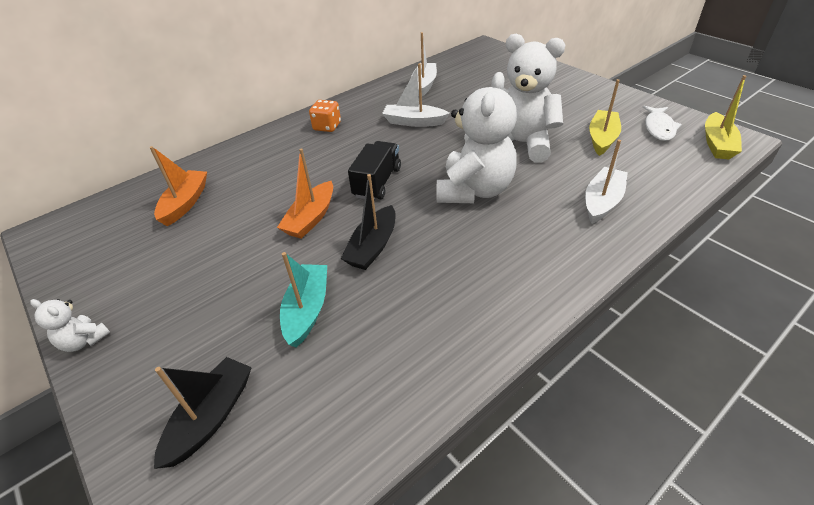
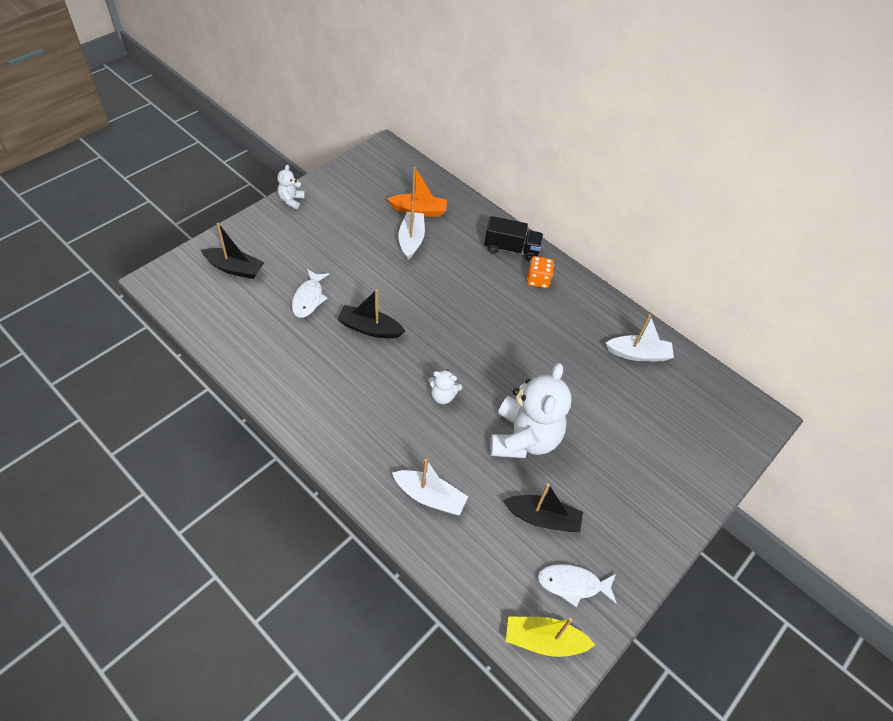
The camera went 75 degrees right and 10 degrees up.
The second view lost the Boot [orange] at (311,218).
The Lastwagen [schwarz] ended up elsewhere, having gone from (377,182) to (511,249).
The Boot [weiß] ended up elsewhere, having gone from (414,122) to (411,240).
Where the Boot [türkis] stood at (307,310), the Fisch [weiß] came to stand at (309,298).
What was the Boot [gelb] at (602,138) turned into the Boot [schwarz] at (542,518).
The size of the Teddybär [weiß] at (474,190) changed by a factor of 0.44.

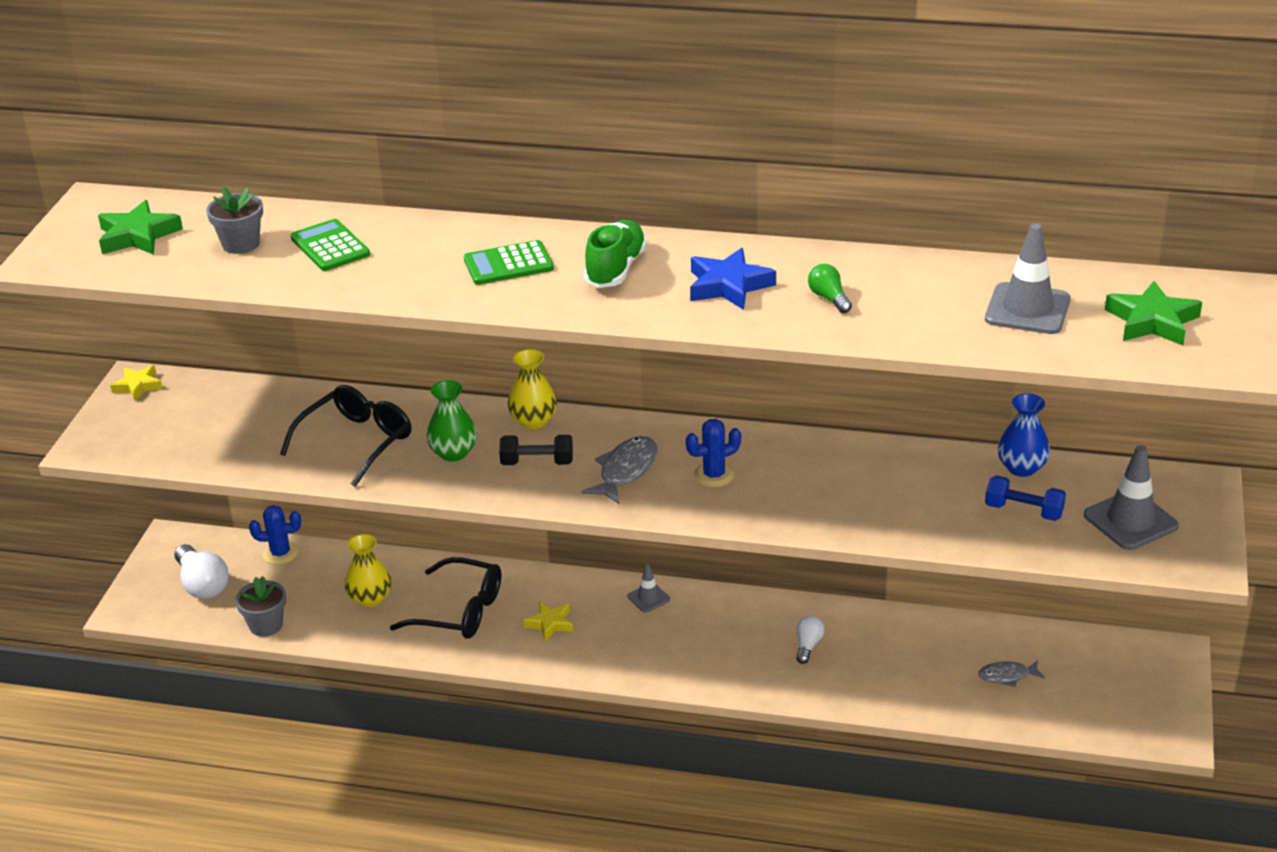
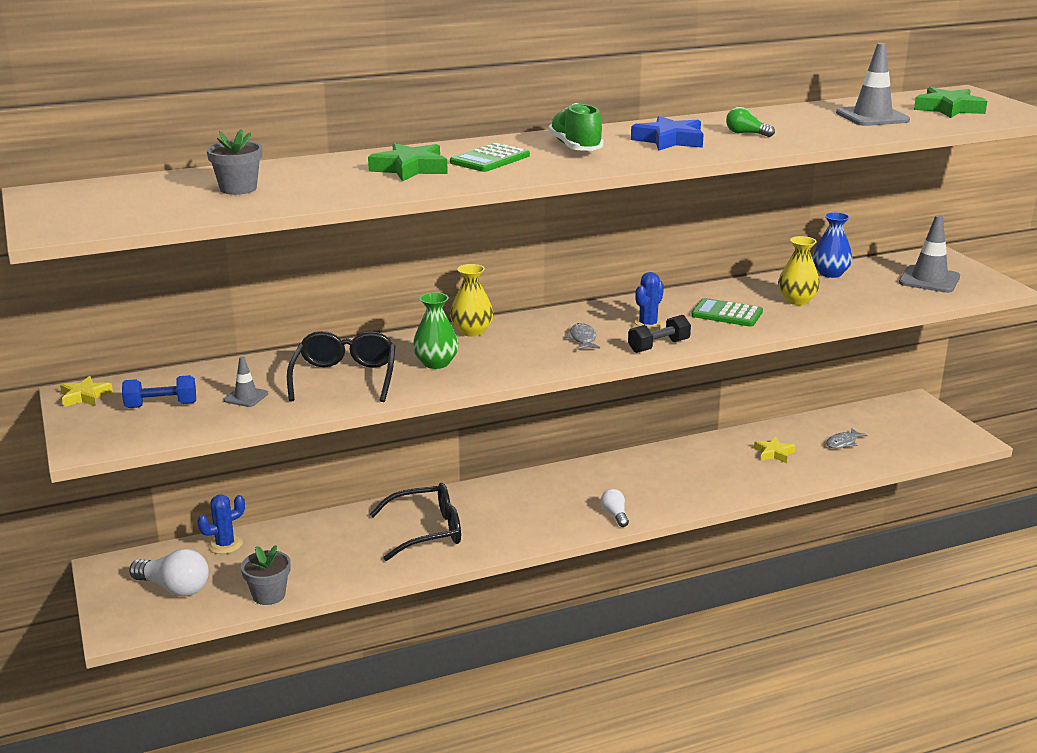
The camera went 35 degrees left and 10 degrees down.
The Stern [grün] ended up elsewhere, having gone from (137,236) to (410,169).
The Taschenrechner [grün] ended up elsewhere, having gone from (330,246) to (727,314).
The Vase [gelb] ended up elsewhere, having gone from (370,598) to (797,300).
The Hantel [schwarz] ended up elsewhere, having gone from (537,462) to (658,346).
The Stern [gelb] ended up elsewhere, having gone from (550,623) to (774,453).
The Leitkegel [grau] ended up elsewhere, having gone from (648,598) to (246,397).
The Glühbirne [weiß] ended up elsewhere, having gone from (808,645) to (615,515).
The Hantel [blau] ended up elsewhere, having gone from (1023,511) to (161,405).
The size of the Fisch [grau] at (625,471) changed by a factor of 0.63.

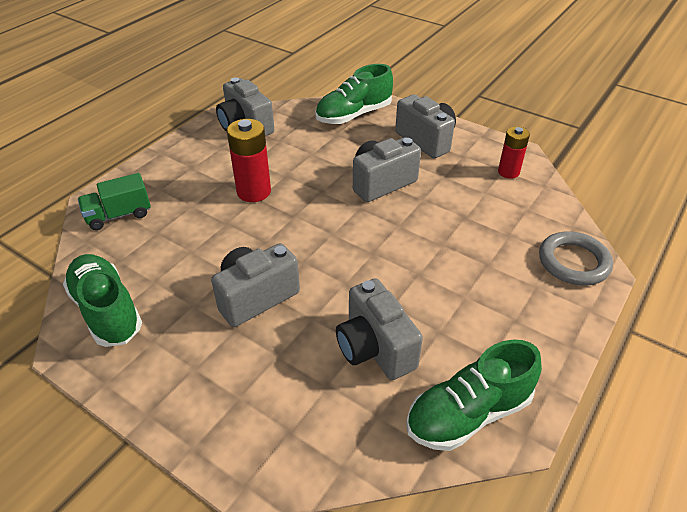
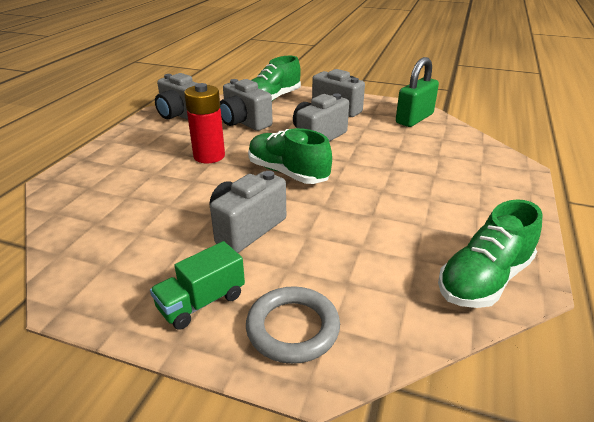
The camera went 15 degrees left and 10 degrees down.
The Schuh [grün] ended up elsewhere, having gone from (107,311) to (287,173).
The Lastwagen [grün] ended up elsewhere, having gone from (119,215) to (201,302).
The Kamera [grau] ended up elsewhere, having gone from (375,348) to (244,122).
The Ring [grau] ended up elsewhere, having gone from (573,262) to (293,328).
Where the Batterie [rot] stood at (508,172), the Vorhängeschloss [grün] came to stand at (414,119).

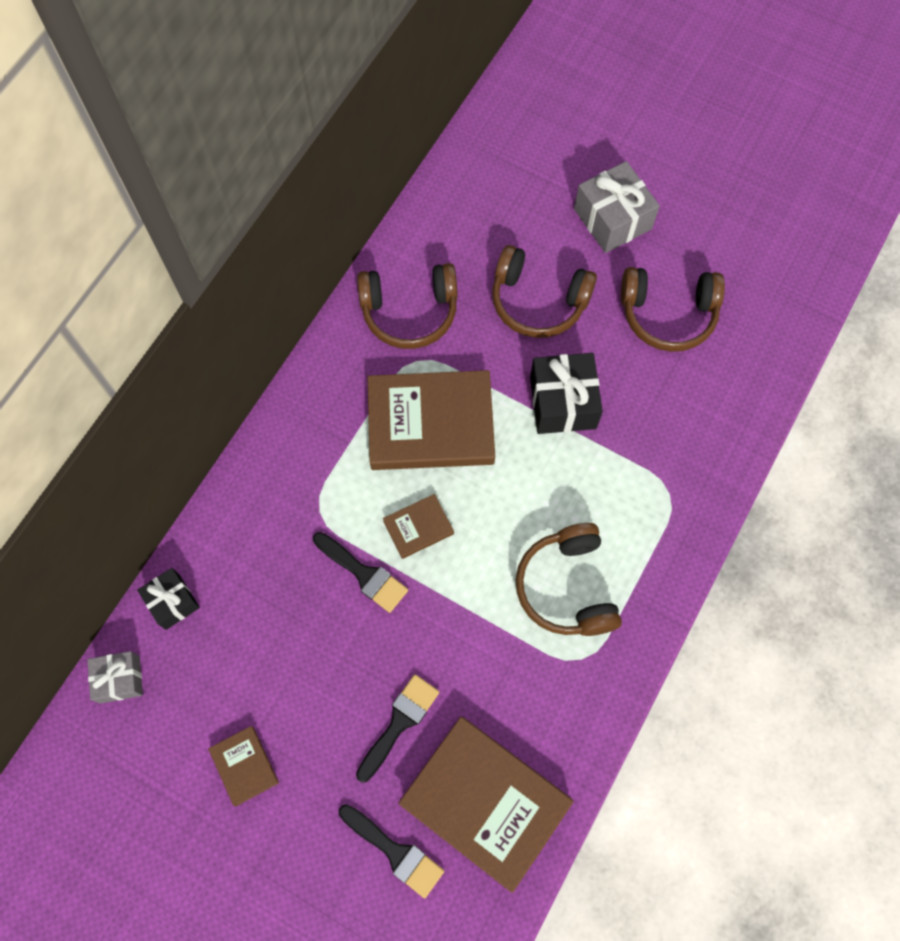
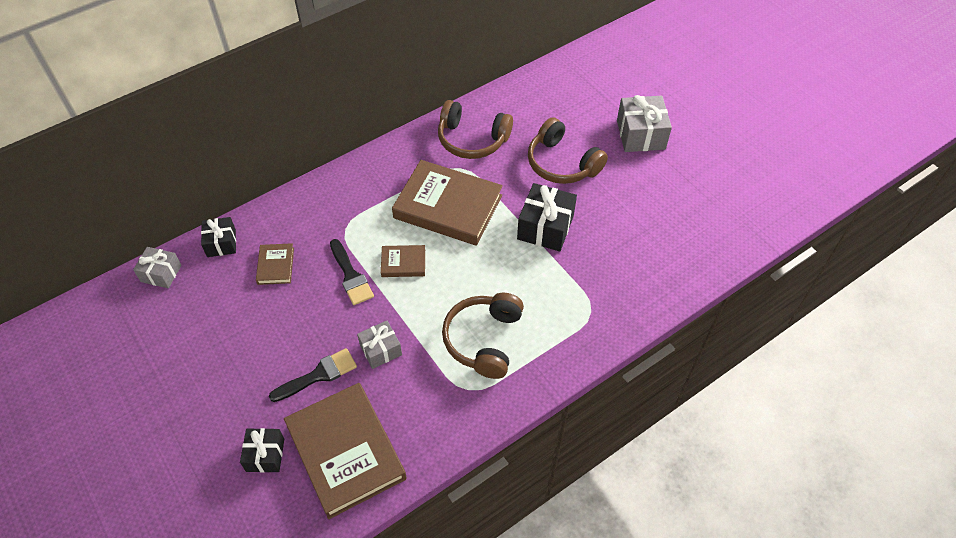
The camera went 25 degrees right and 15 degrees down.
The second view lost the Kopfhörer [braun] at (668,314).
The second view gained the Geschenk [grau] at (380,350).
The Buch [braun] ended up elsewhere, having gone from (244,766) to (276,266).
Where the Pinsel [schwarz] stood at (394,851), the Geschenk [schwarz] came to stand at (265,455).

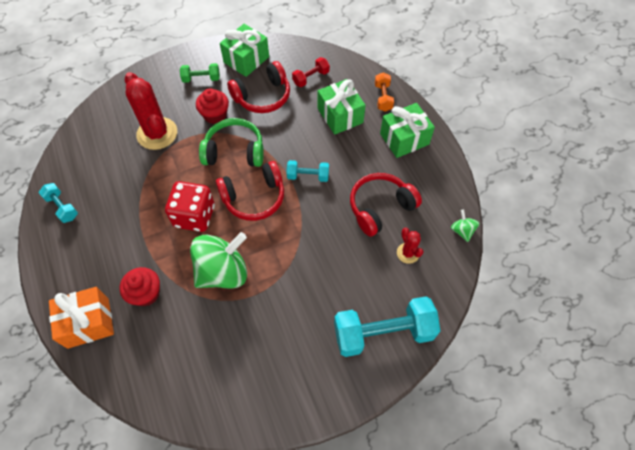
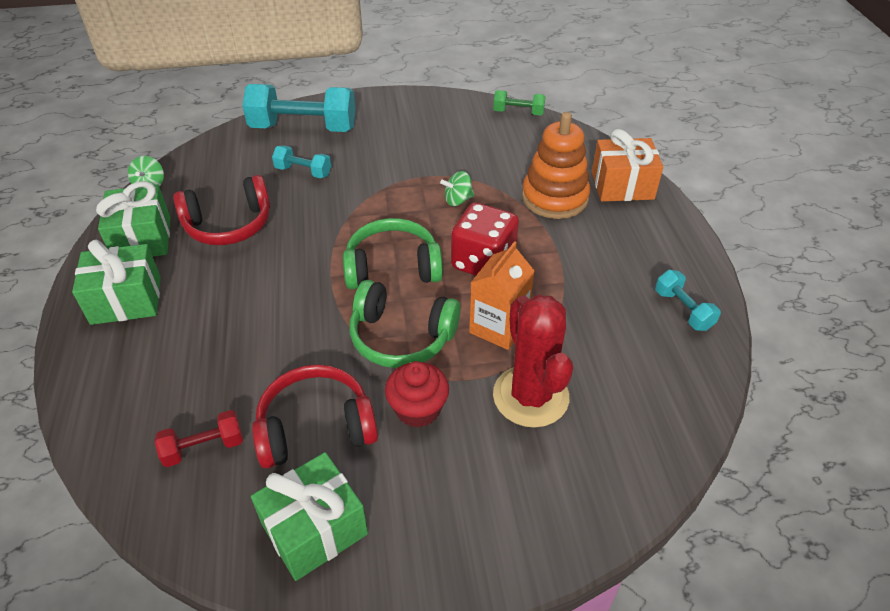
The camera went 165 degrees left and 15 degrees down.
The second view lost the Hantel [orange] at (383,97).
The second view lost the Kaktus [rot] at (408,253).
The second view gained the Getränkekarton [orange] at (498,327).
The Hantel [grün] ended up elsewhere, having gone from (201,79) to (518,112).
The Hantel [türkis] ended up elsewhere, having gone from (308,176) to (303,172).
The Geschenk [grün] ended up elsewhere, having gone from (340,115) to (142,239).
Where the Muffin [rot] stood at (146,293), the Stapelspielzeug [orange] came to stand at (554,198).
What was the Kopfhörer [rot] at (254,198) turned into the Kopfhörer [grün] at (392,267).
The size of the Kreisel [grün] at (223,272) changed by a factor of 0.45.

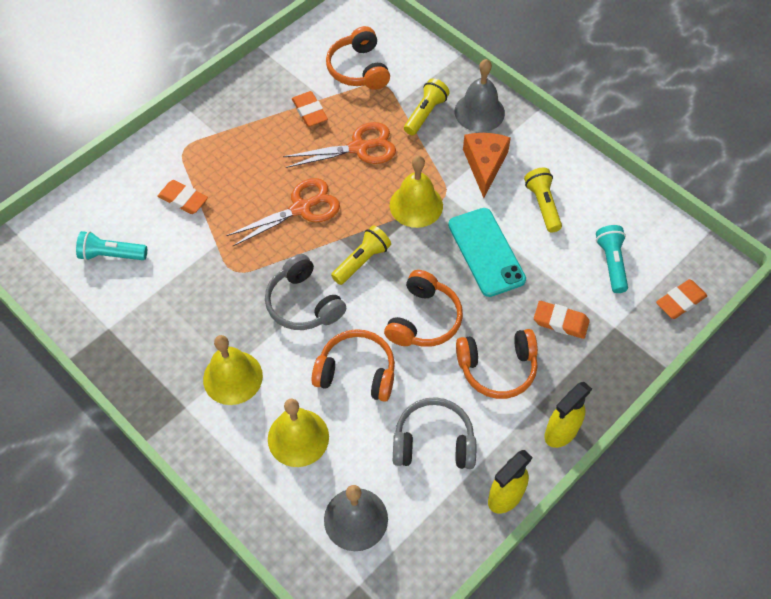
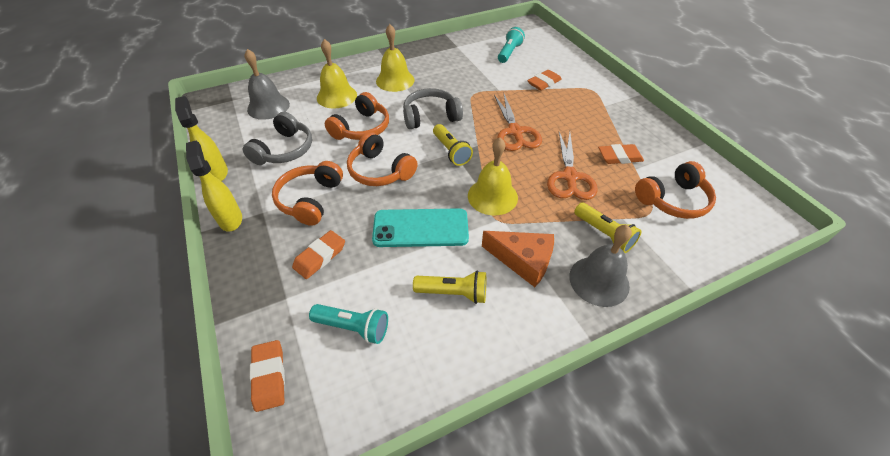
The camera went 110 degrees right and 10 degrees down.
The Kopfhörer [orange] at (358,69) ended up facing another way, 150 degrees clockwise from before.

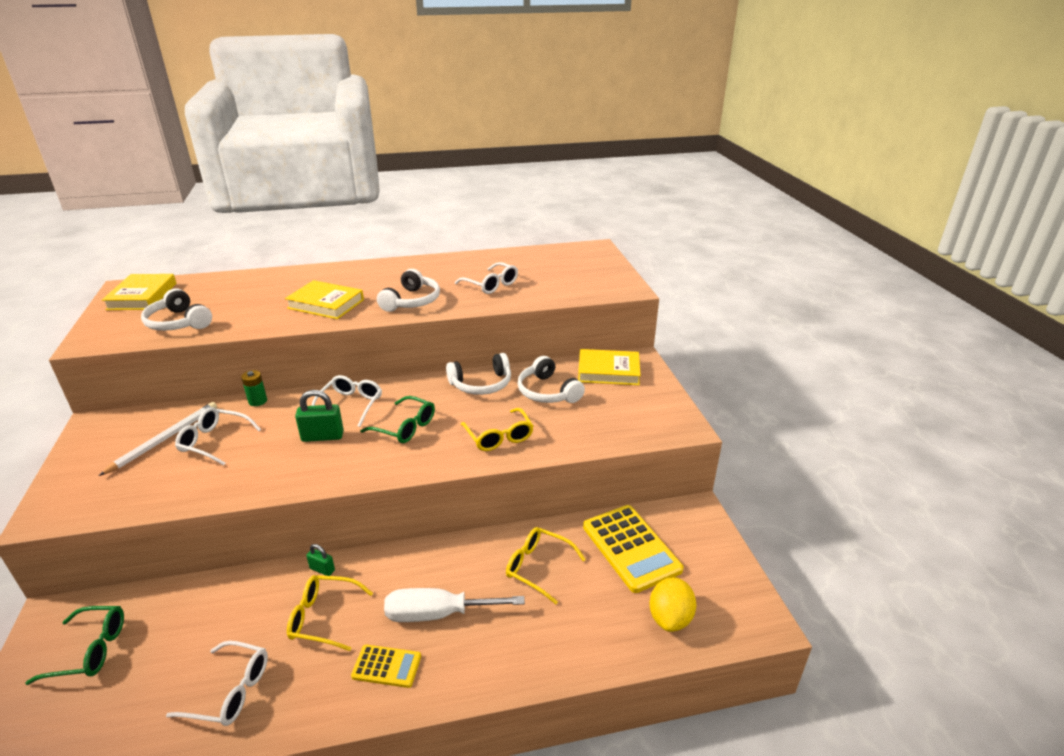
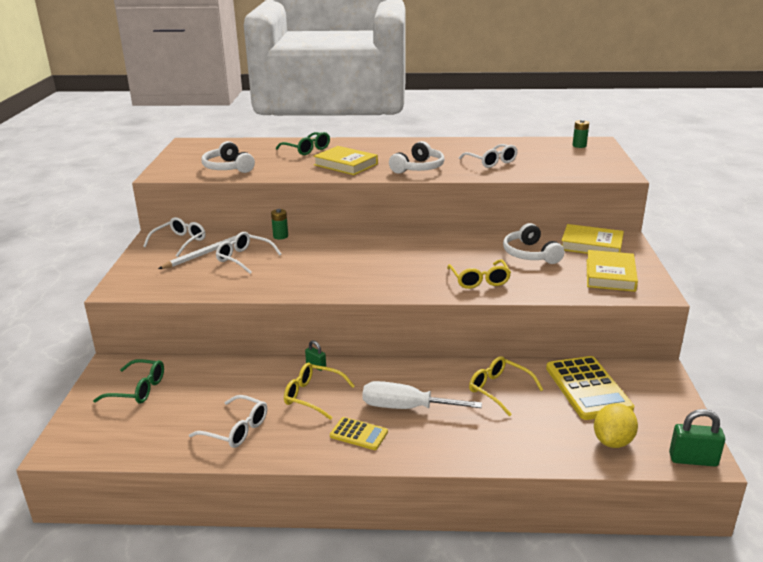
The camera went 15 degrees right and 5 degrees down.
The second view lost the Kopfhörer [weiß] at (481,384).
The second view gained the Batterie [grün] at (579,145).
The Buch [gelb] ended up elsewhere, having gone from (142,296) to (610,275).
The Vorhängeschloss [grün] ended up elsewhere, having gone from (322,436) to (693,459).
The Brille [weiß] ended up elsewhere, having gone from (351,404) to (180,242).
The Brille [grün] ended up elsewhere, having gone from (405,427) to (307,149).

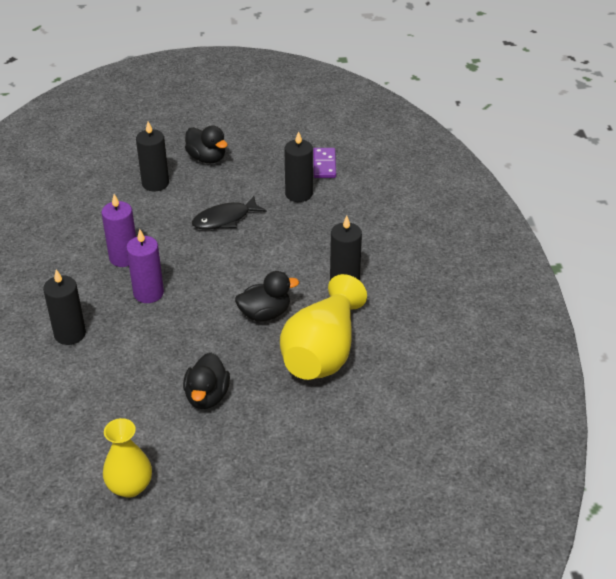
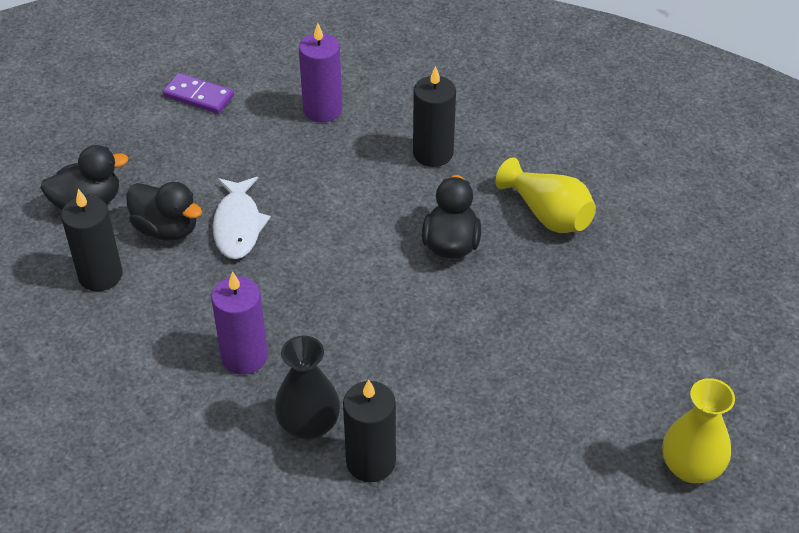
The camera went 65 degrees left and 5 degrees up.
The second view lost the Kerze [schwarz] at (298,194).
The second view gained the Vase [schwarz] at (309,425).
The Kerze [lila] ended up elsewhere, having gone from (148,293) to (322,110).
The Ente [schwarz] ended up elsewhere, having gone from (207,396) to (166,229).
What was the Fisch [schwarz] at (225,219) turned into the Fisch [weiß] at (238,225).
The size of the Vase [gelb] at (322,352) changed by a factor of 0.62.

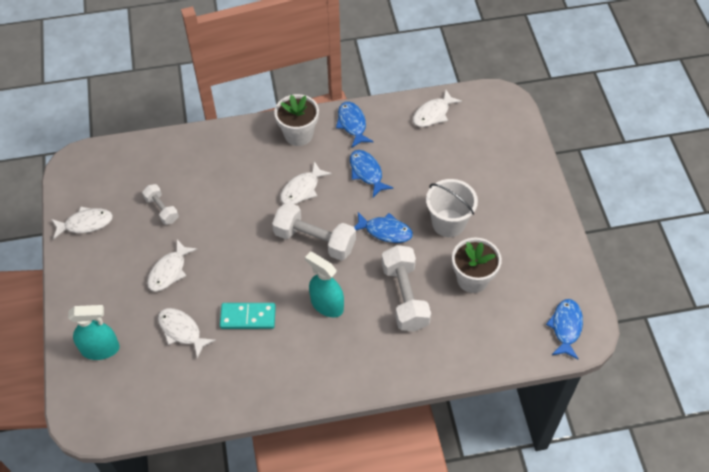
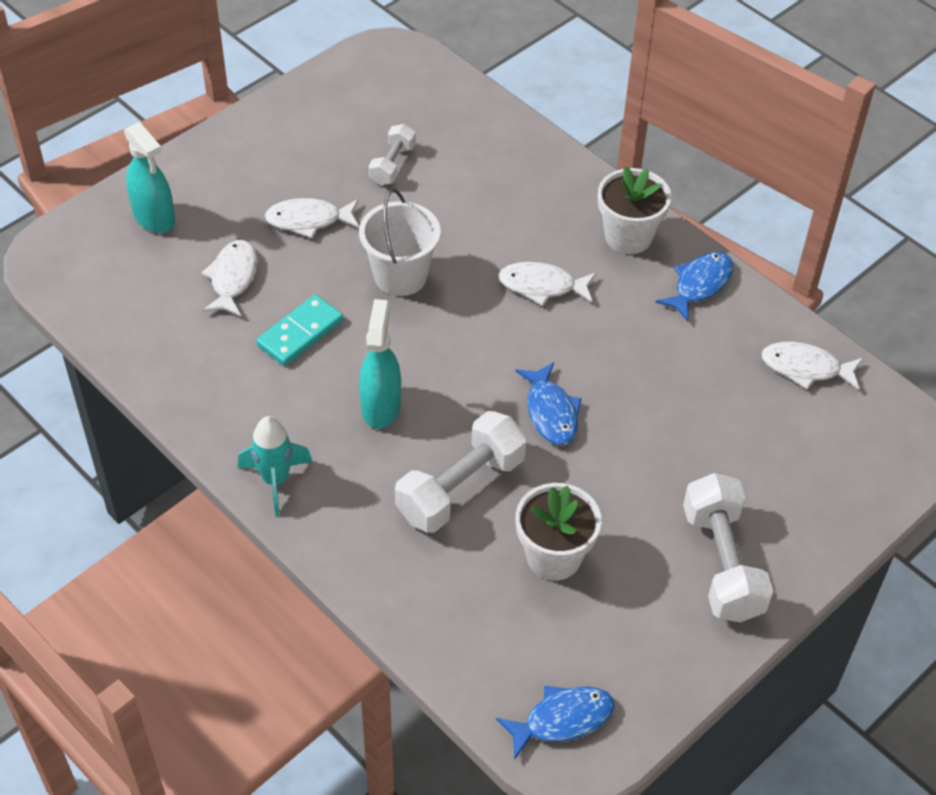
The camera went 55 degrees right and 5 degrees down.
The second view lost the Fisch [weiß] at (85,223).
The second view lost the Fisch [blau] at (367,172).
The second view gained the Rakete [türkis] at (275,480).
The Hantel [weiß] ended up elsewhere, having gone from (315,240) to (722,563).
The Eimer [weiß] ended up elsewhere, having gone from (448,223) to (400,276).
The Dominostein [türkis] at (248,317) ended up facing another way, 75 degrees clockwise from before.

